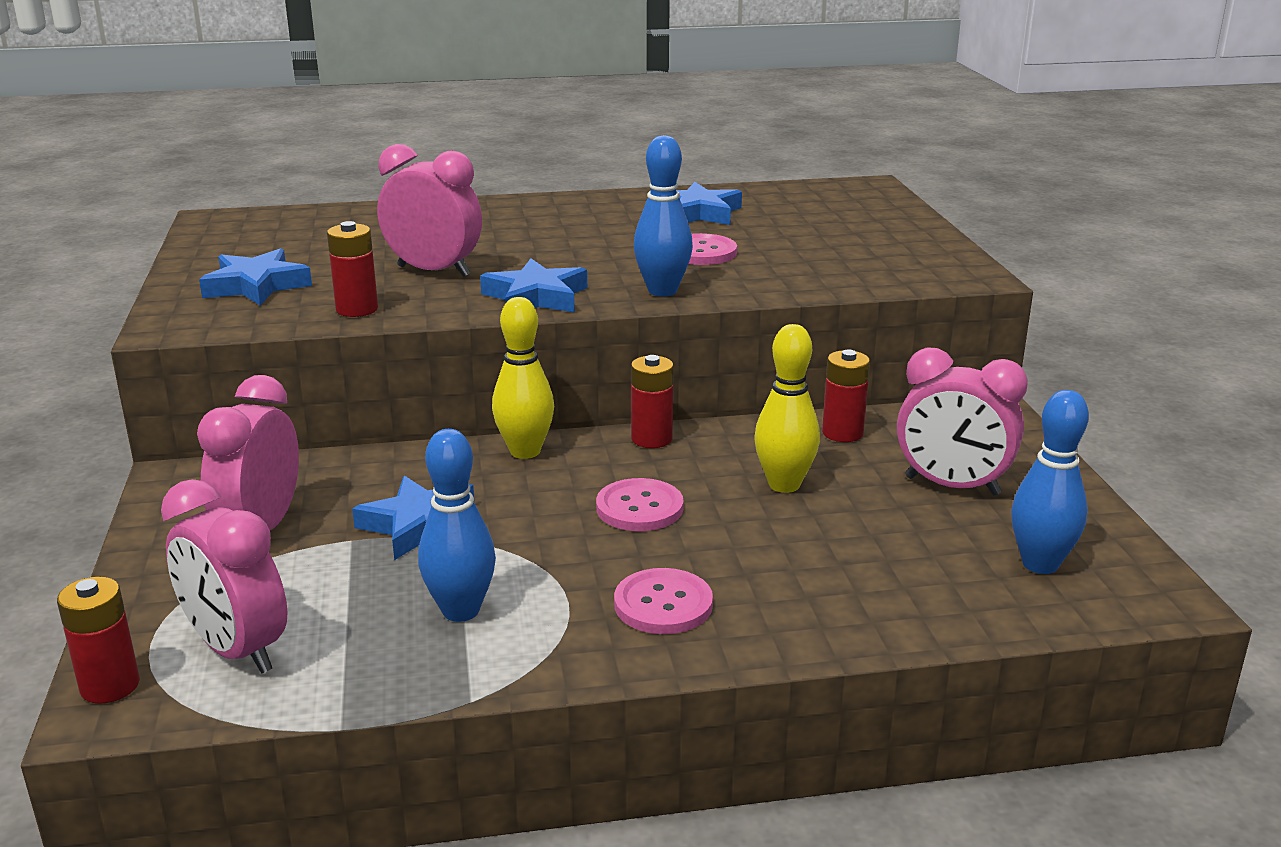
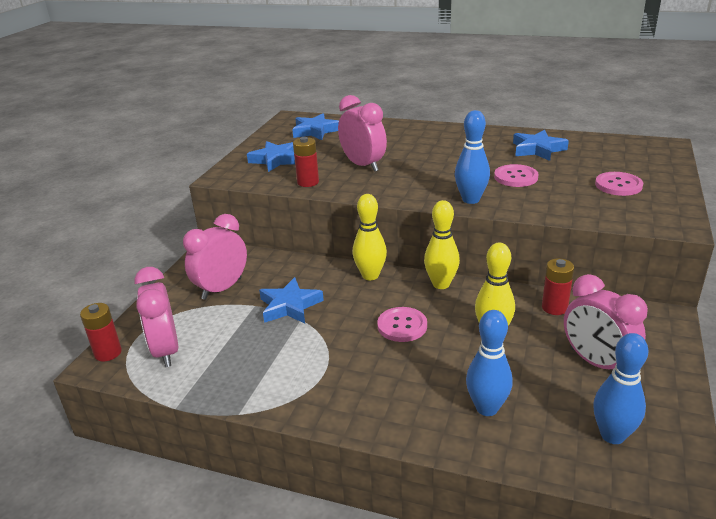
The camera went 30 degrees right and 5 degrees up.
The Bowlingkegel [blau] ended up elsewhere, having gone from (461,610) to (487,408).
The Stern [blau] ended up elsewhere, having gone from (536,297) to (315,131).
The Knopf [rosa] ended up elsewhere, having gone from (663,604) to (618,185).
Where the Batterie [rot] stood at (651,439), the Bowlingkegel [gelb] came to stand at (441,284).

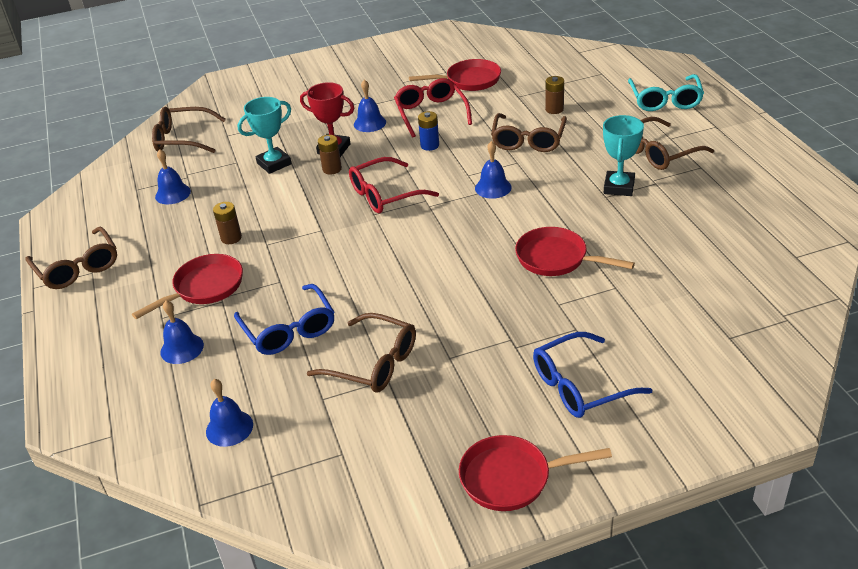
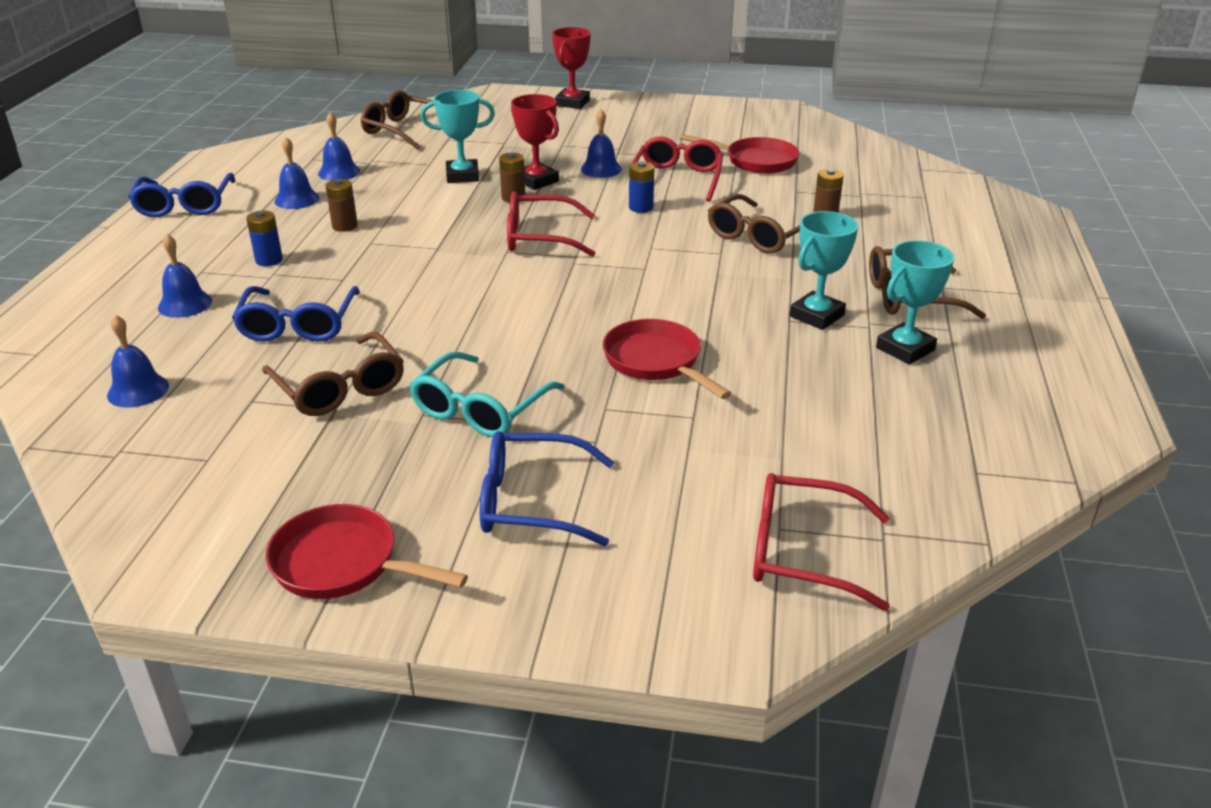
The camera went 25 degrees right and 5 degrees down.
The second view gained the Pokal [rot] at (572,103).
The second view gained the Brille [rot] at (802,552).
The second view gained the Pokal [türkis] at (905,349).
The Glocke [blau] ended up elsewhere, having gone from (493,187) to (296,199).
The Brille [türkis] ended up elsewhere, having gone from (665,100) to (481,409).
Where the Pfanne [rot] stood at (205,288), the Batterie [blau] came to stand at (269,260).
What was the Brille [braun] at (77,267) turned into the Brille [blau] at (185,205).

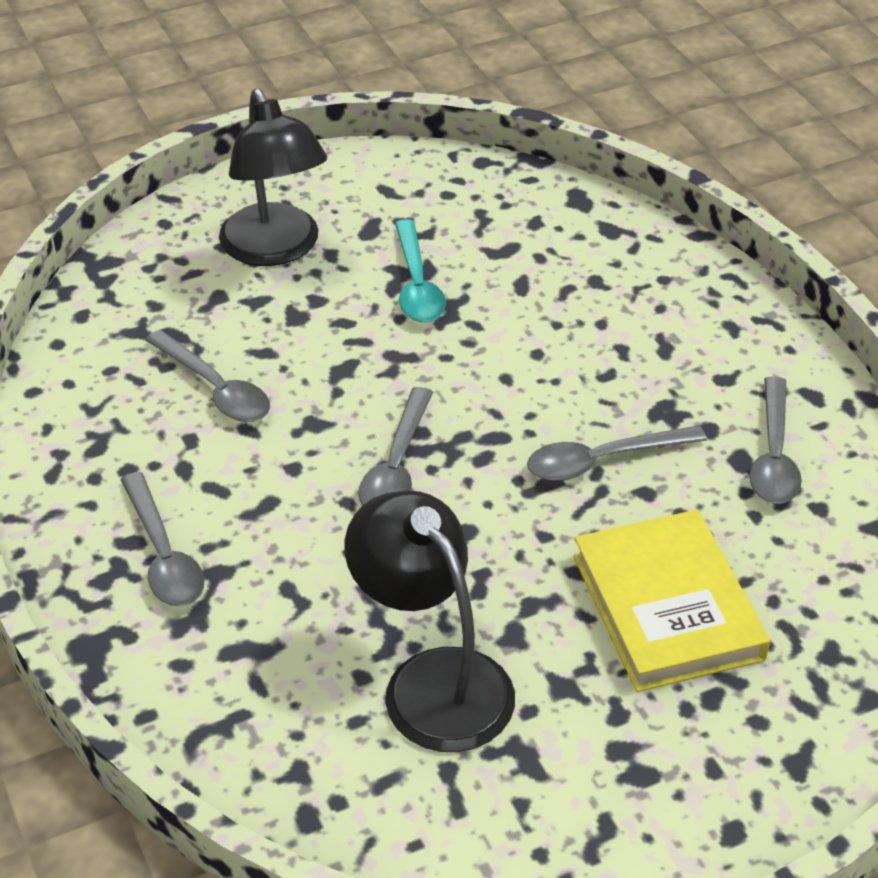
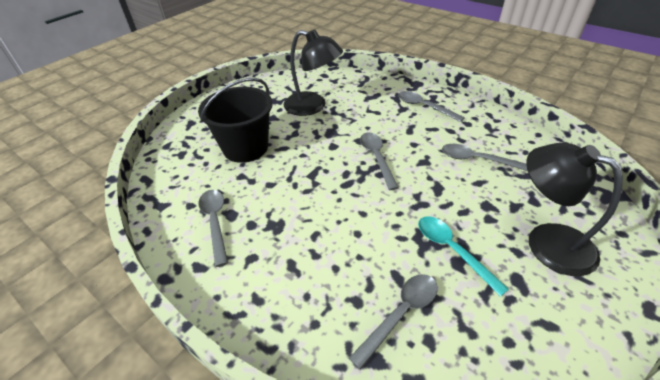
The camera went 155 degrees right and 0 degrees up.
The Löffel [grau] ended up elsewhere, having gone from (602,460) to (401,314).
Where the Buch [gelb] stood at (667,607), the Eimer [schwarz] came to stand at (245,148).

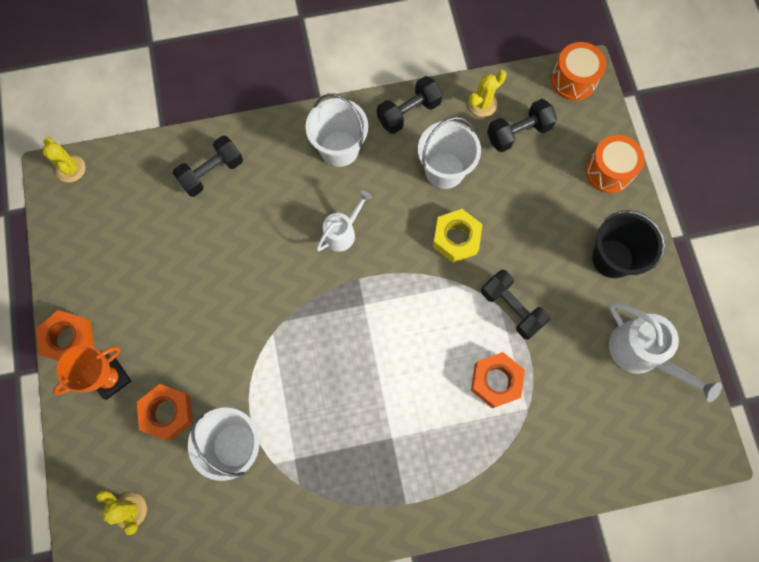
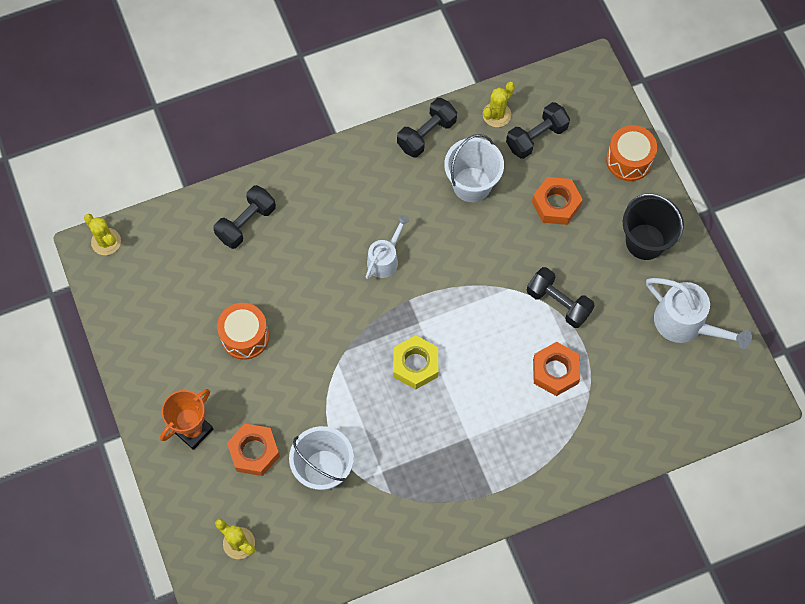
The camera went 10 degrees left and 5 degrees down.
The second view lost the Eimer [weiß] at (339,148).
The Sechskantmutter [orange] ended up elsewhere, having gone from (69,339) to (556,204).
The Sechskantmutter [gelb] ended up elsewhere, having gone from (456,238) to (415,365).
The Trommel [orange] ended up elsewhere, having gone from (573,80) to (245,336).

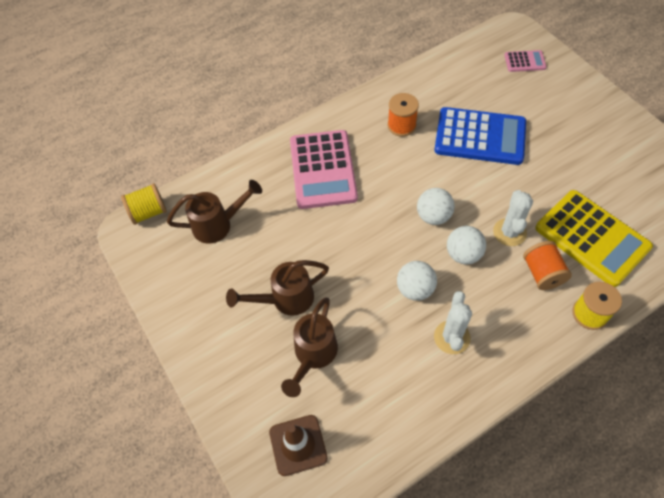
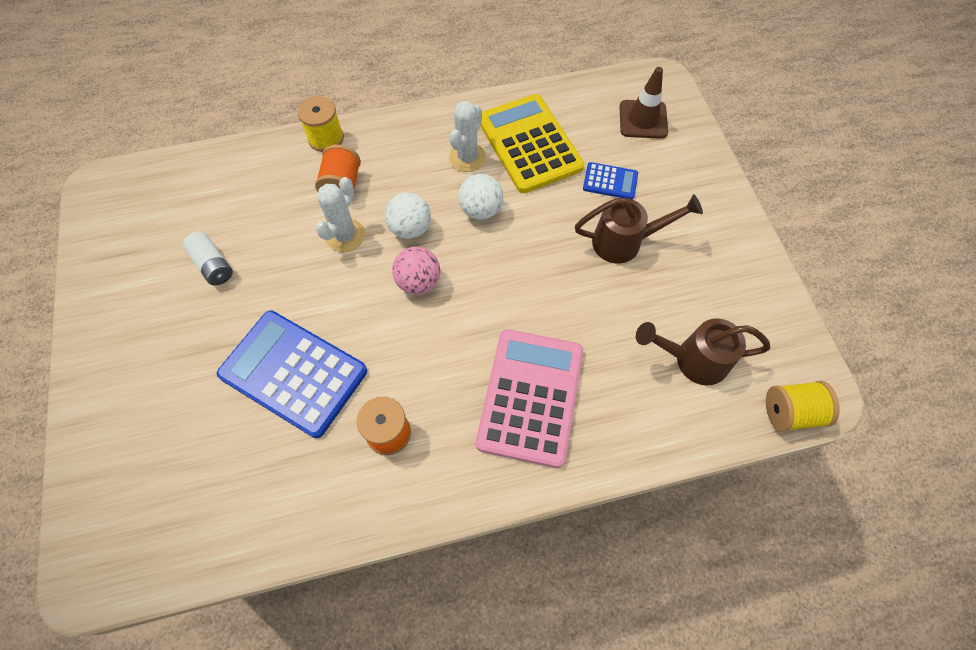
The camera went 165 degrees left and 5 degrees up.
The second view lost the Taschenrechner [rosa] at (524,61).
The second view gained the Batterie [weiß] at (213,265).
The Taschenrechner [gelb] ended up elsewhere, having gone from (591,238) to (529,144).
Where the Gießkanne [braun] stood at (313,355), the Taschenrechner [blau] came to stand at (610,181).
What was the Ball [weiß] at (433,216) turned into the Ball [rosa] at (418,282).

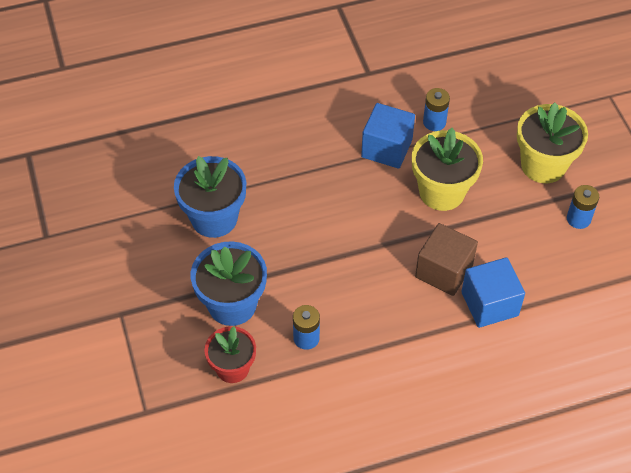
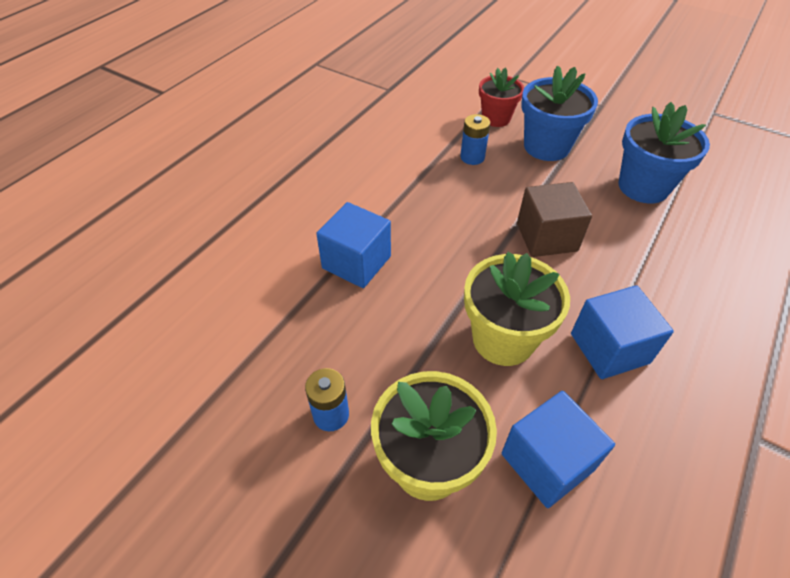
The camera went 140 degrees right and 5 degrees down.
The second view lost the Batterie [blau] at (434,122).
The second view gained the Kubus [blau] at (547,462).
The Kubus [braun] ended up elsewhere, having gone from (444,271) to (546,237).

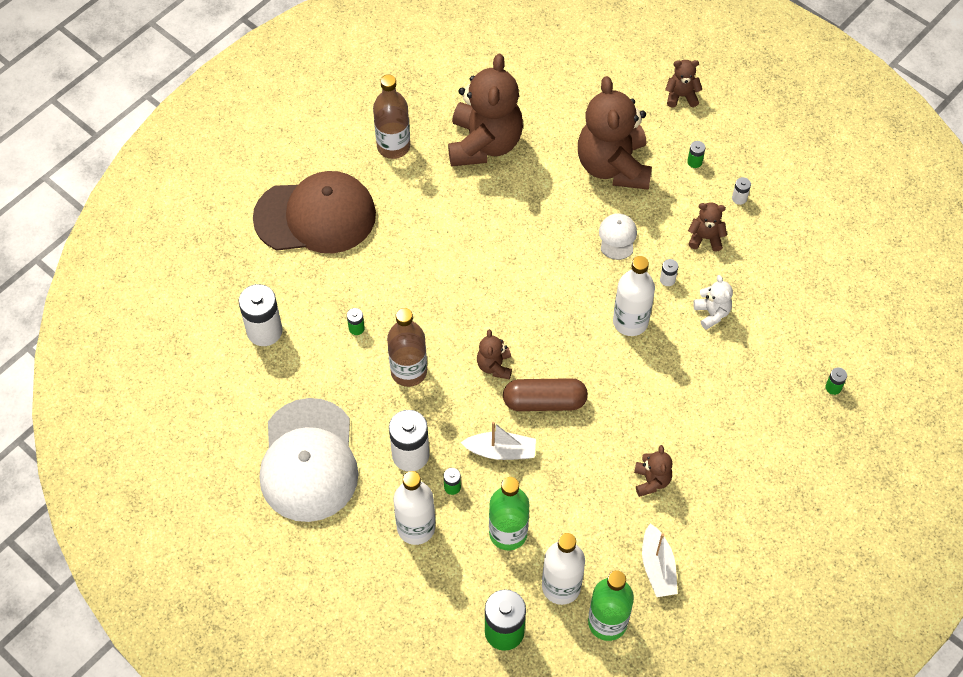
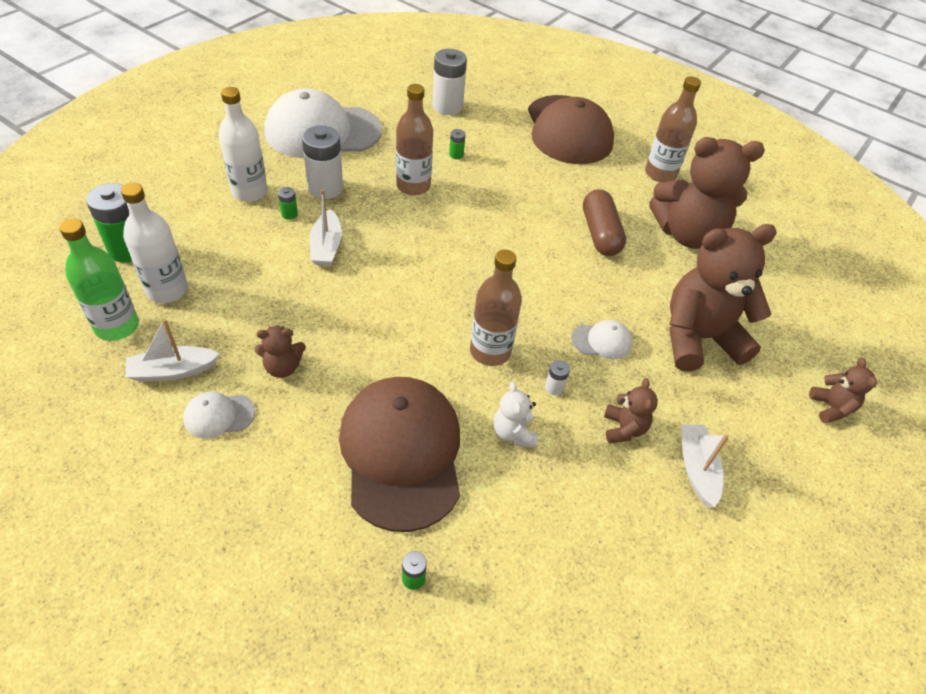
The camera went 80 degrees right and 10 degrees down.
The second view lost the Teddybär [braun] at (494,366).
The second view lost the Flasche [grün] at (508,533).
The second view lost the Batterie [grün] at (694,162).
The second view gained the Kappe [weiß] at (219,415).
The second view gained the Kappe [braun] at (401,453).
The Kapsel [braun] ended up elsewhere, having gone from (544,402) to (600,233).
Where the Batterie [weiß] stood at (739,198), the Boot [weiß] came to stand at (696,469).
What was the Flasche [weiß] at (630,322) turned into the Flasche [braun] at (490,351).
The Teddybär [weiß] at (712,313) ended up facing another way, 105 degrees clockwise from before.

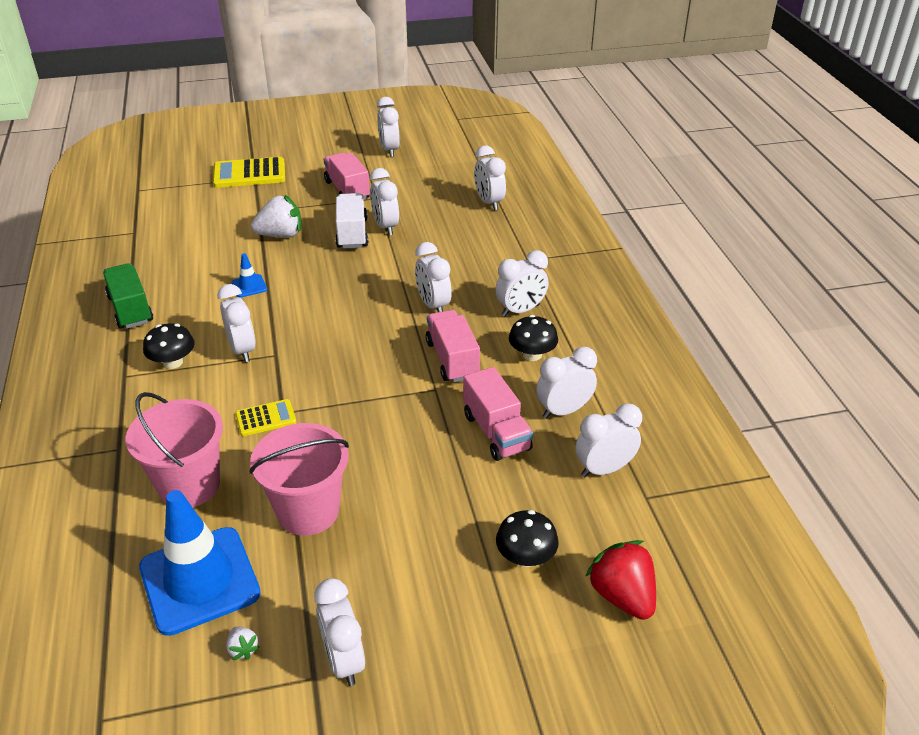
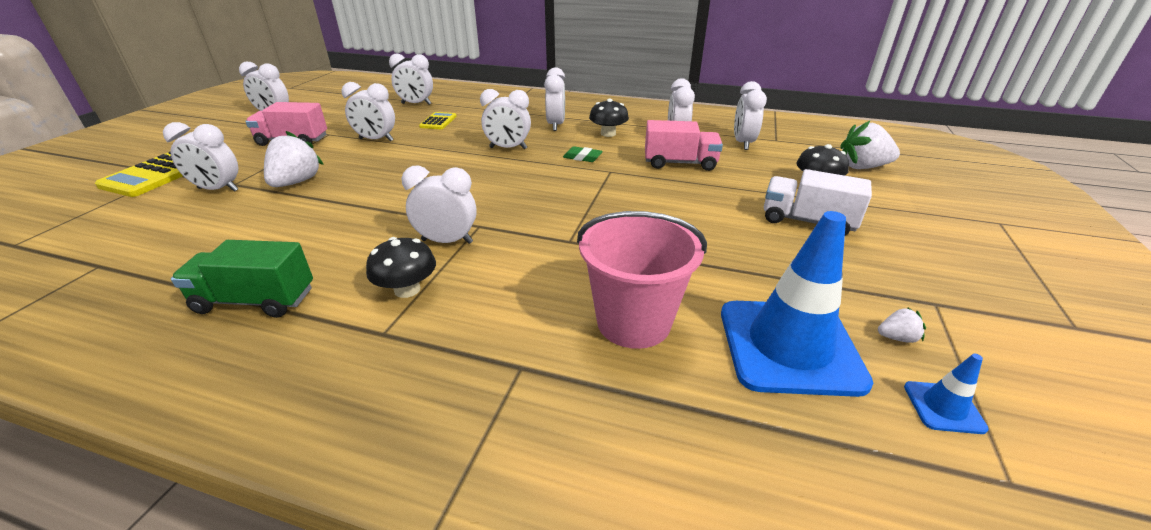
The camera went 60 degrees left and 5 degrees down.
The second view lost the Eimer [rosa] at (308,511).
The Leitkegel [blau] ended up elsewhere, having gone from (249,286) to (943,407).
The Taschenrechner [gelb] ended up elsewhere, having gone from (266,418) to (438,121).
The Wecker [weiß] ended up elsewhere, having gone from (344,660) to (218,189).
The Lastwagen [weiß] ended up elsewhere, having gone from (352,233) to (807,221).
Where the Lastwagen [rosa] stood at (452,359), the Radiergummi [grün] came to stand at (582,157).
What was the Erdbeere [rot] at (622,596) turned into the Erdbeere [weiß] at (862,167).

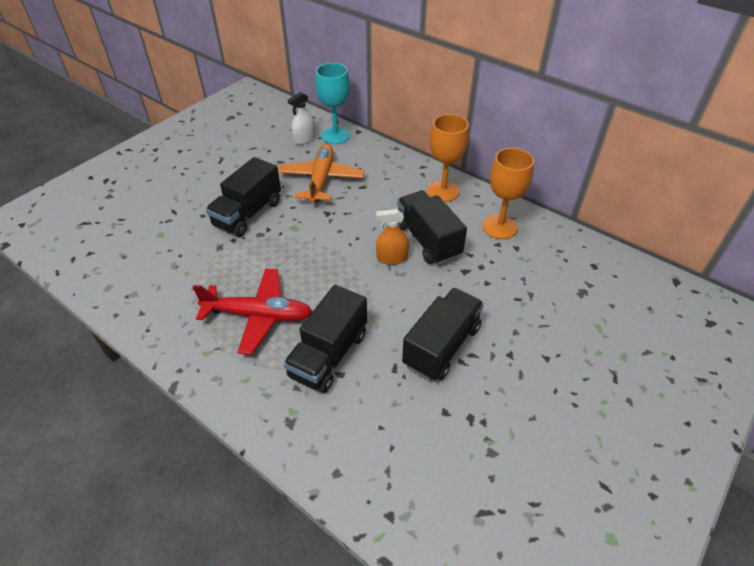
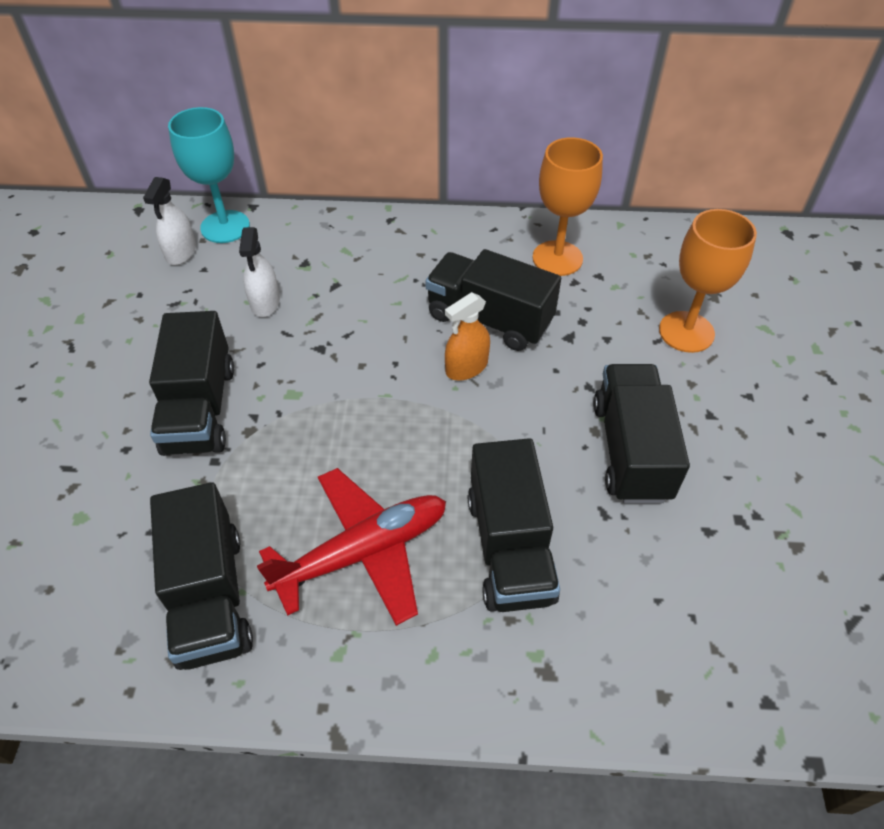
The camera went 35 degrees left and 5 degrees up.
The second view gained the Lastwagen [schwarz] at (210,597).
The Kelch [orange] ended up elsewhere, having gone from (443,191) to (686,332).
Where the Flugzeug [orange] stood at (321,179), the Sprühflasche [weiß] came to stand at (265,302).

